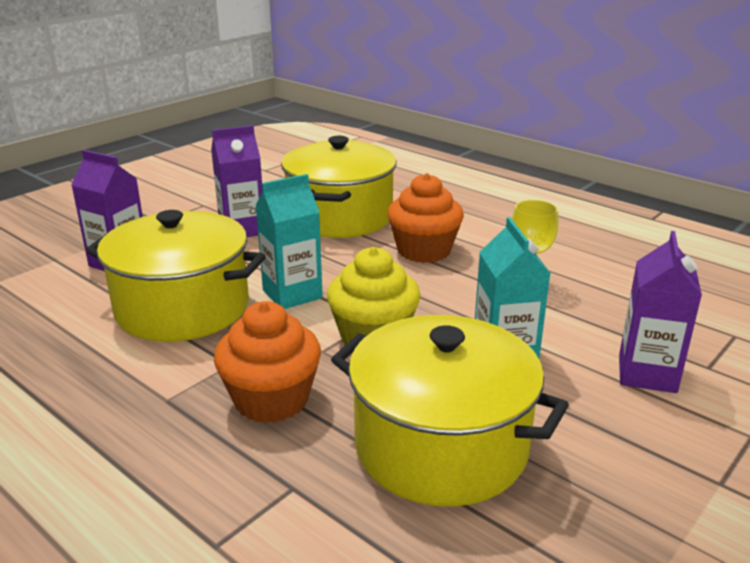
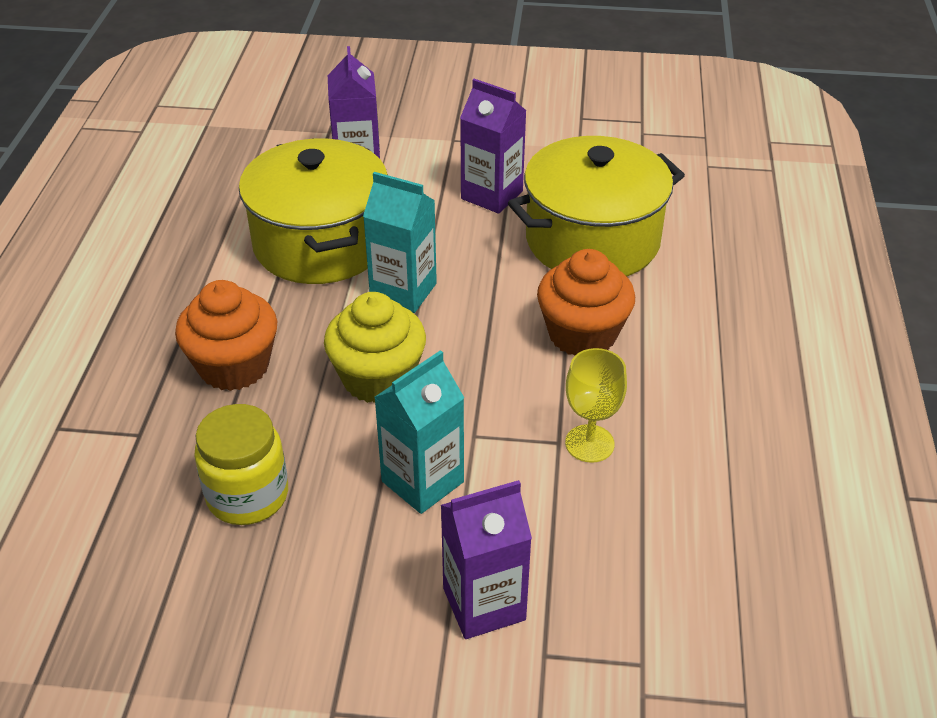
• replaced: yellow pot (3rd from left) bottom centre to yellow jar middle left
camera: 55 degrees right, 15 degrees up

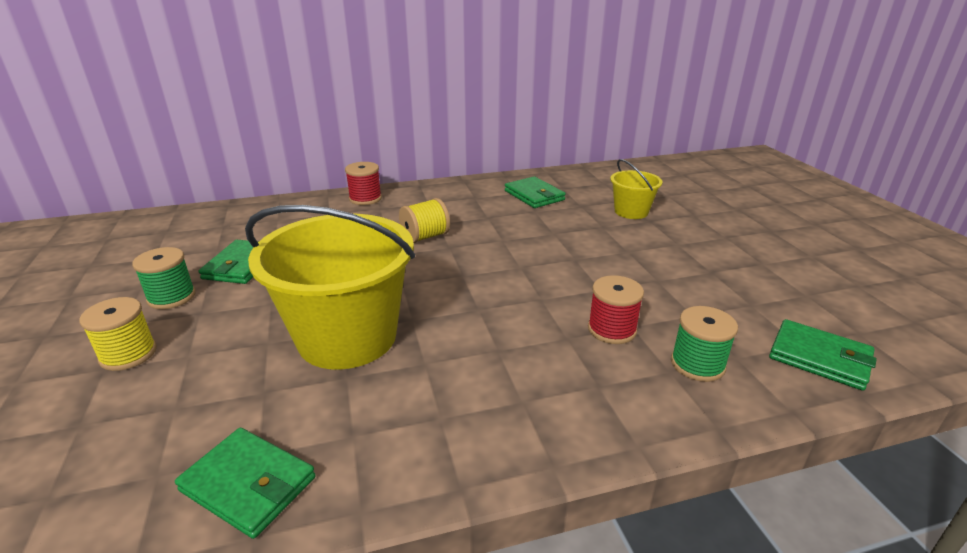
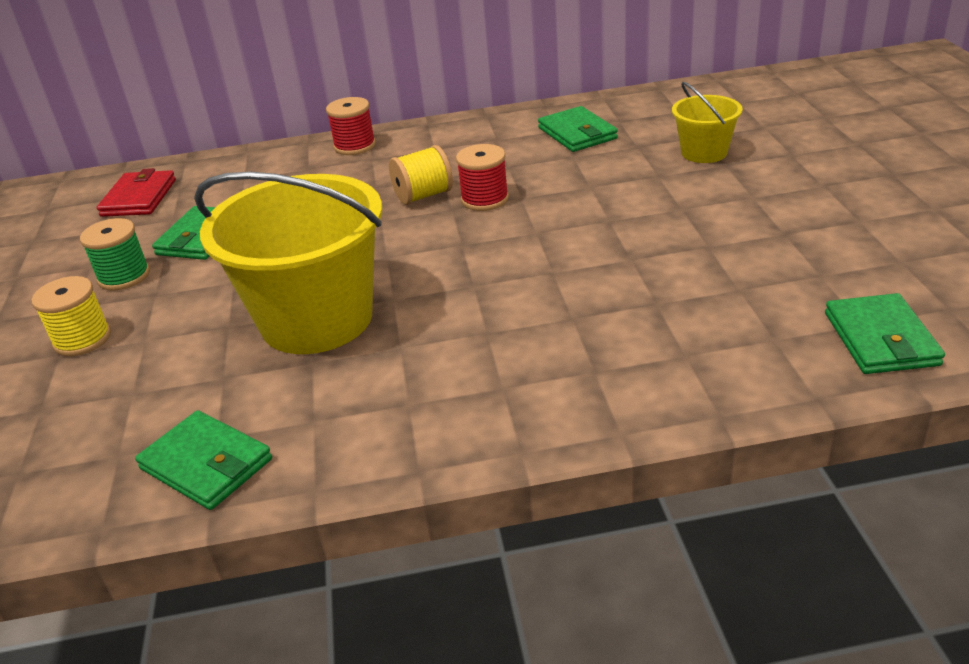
• moved: red spool (2nd from left) centre to top centre
• removed: green spool (2nd from left) middle right
• turned: green wallet (4th from left) middle right = middle right 45 degrees clockwise
• added: red wallet top left
camera: 10 degrees right, 5 degrees up

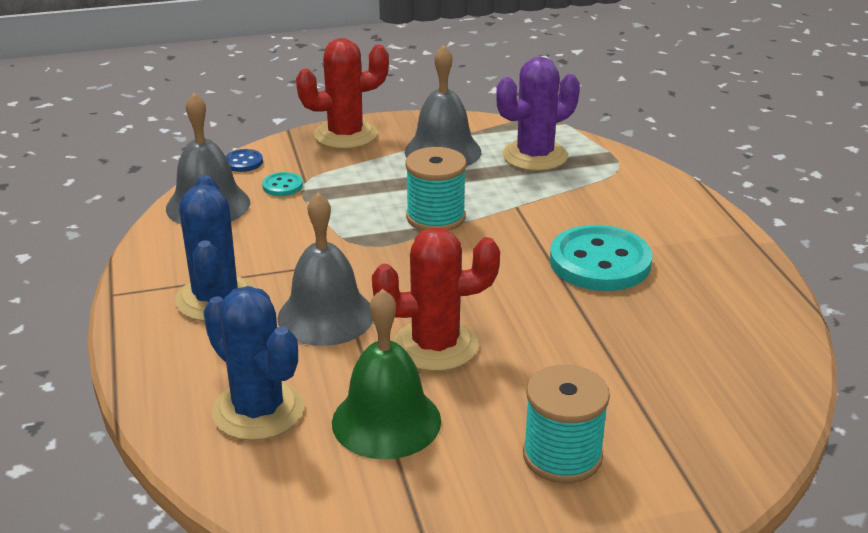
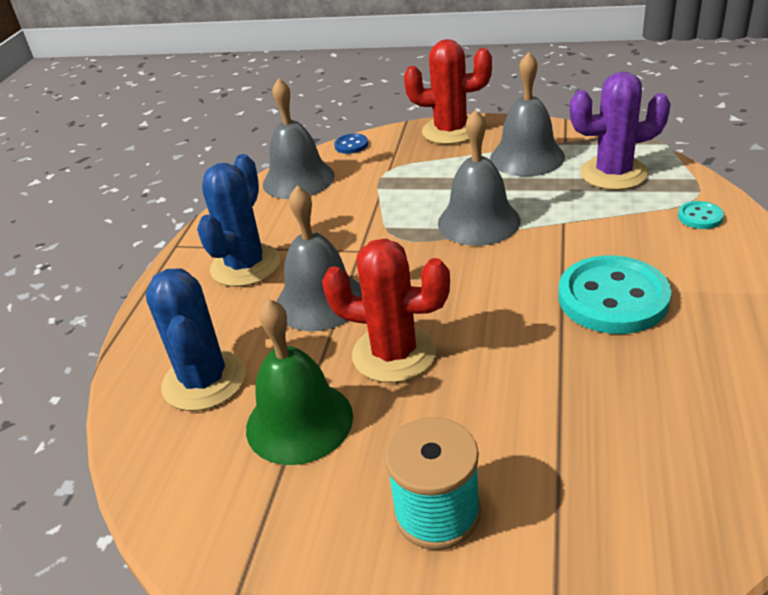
• replaced: turquoise spool (1st from left) centre to grey bell (3rd from left) top centre
• moved: turquoise button (1st from left in the first image) middle left to turquoise button (2nd from left) middle right
camera: 30 degrees right, 5 degrees up

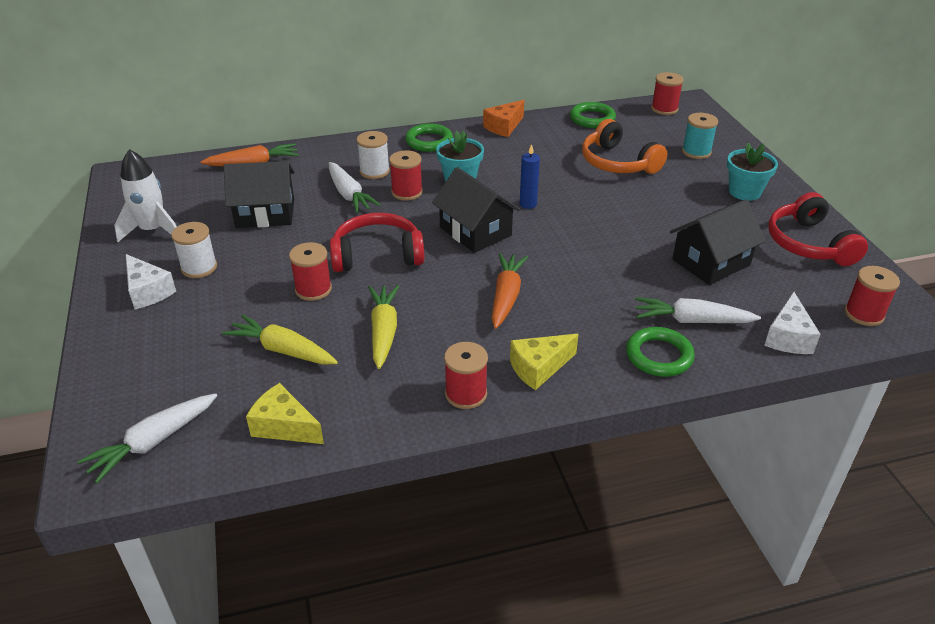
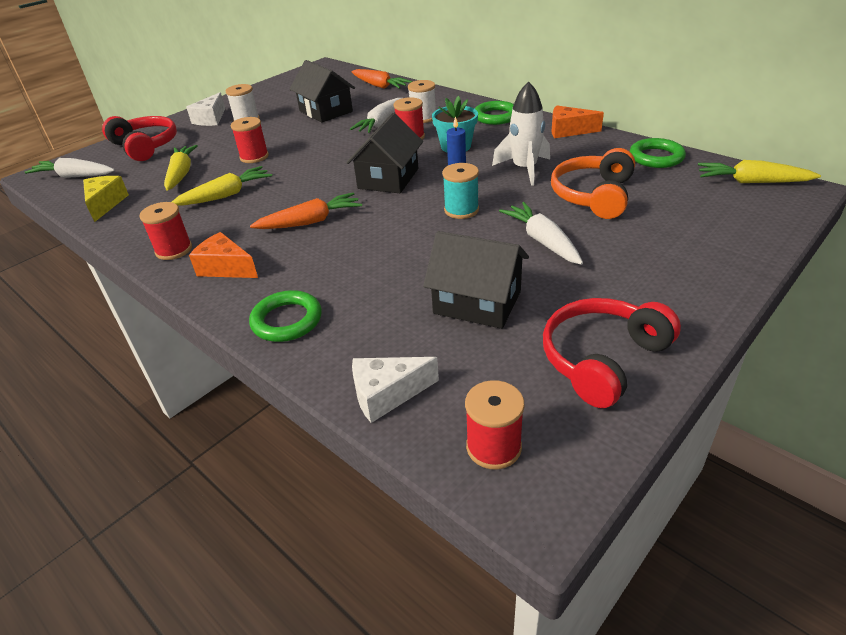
• replaced: red spool (4th from left) top right to yellow carrot (3rd from left) top right
• moved: turquoise spool top right to top centre
• removed: turquoise flower pot (2nd from left) top right
• moved: white rocket top left to top centre
• moved: red headphones (1st from left) centre to top left
• moved: white carrot (3rd from left) middle right to centre
• recoloured: yellow cheese (2nd from left) centre to orange cheese (1st from left) middle left
camera: 60 degrees right, 0 degrees up

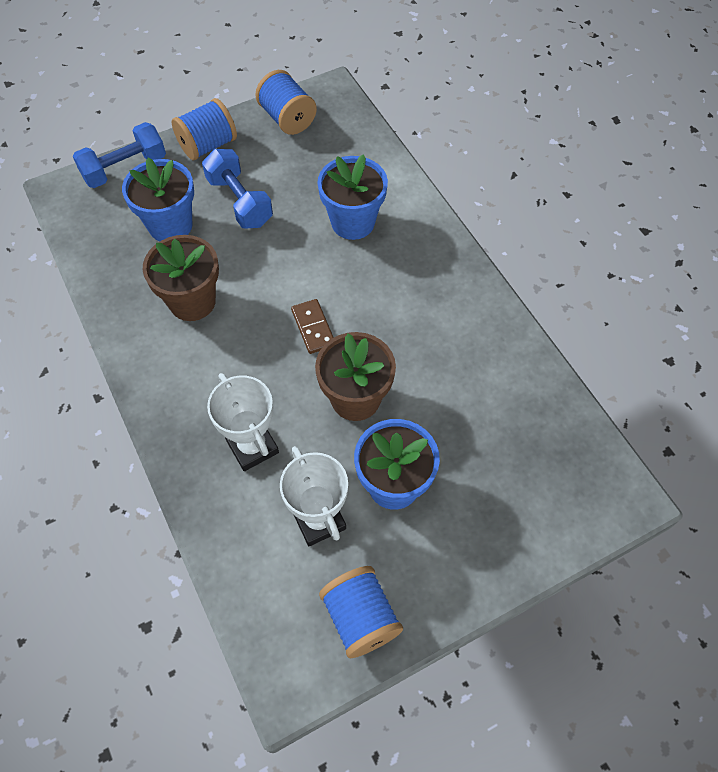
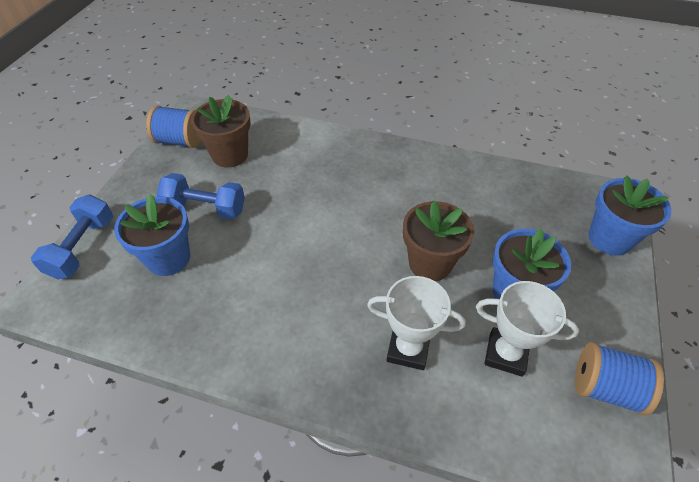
• removed: blue spool (1st from left) top left
• moved: blue flower pot (2nd from left in the first image) top centre to blue flower pot (3rd from left) middle right
• moved: brown flower pot (1st from left) middle left to top left
• removed: brown domino centre
camera: 45 degrees left, 10 degrees down

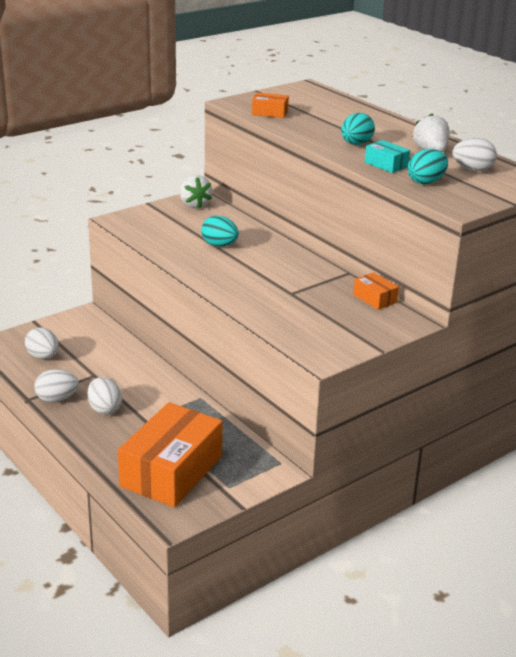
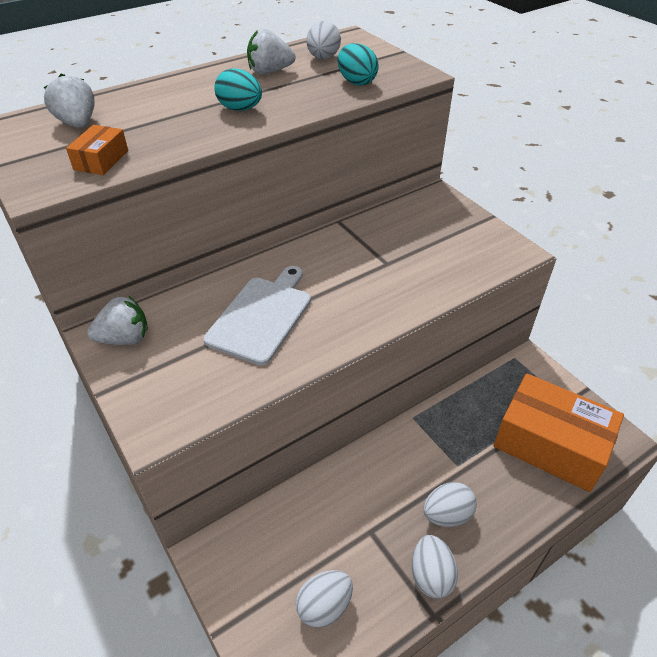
• removed: turquoise box top right
• replaced: turquoise egg (1st from left) centre to white cutting board centre
• removed: orange box (3rd from left) middle right
• added: white strawberry (1st from left) top left
camera: 85 degrees left, 15 degrees up

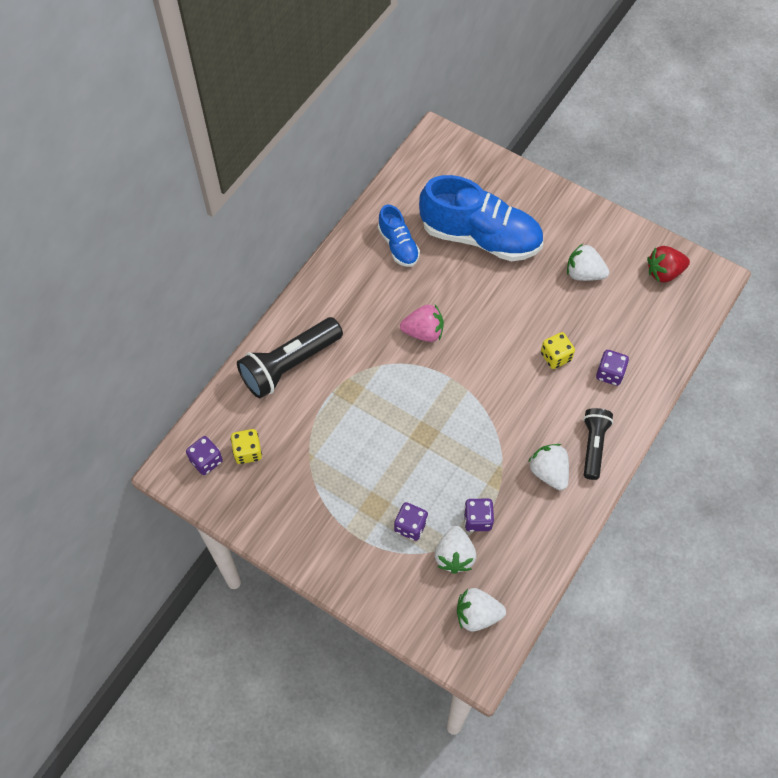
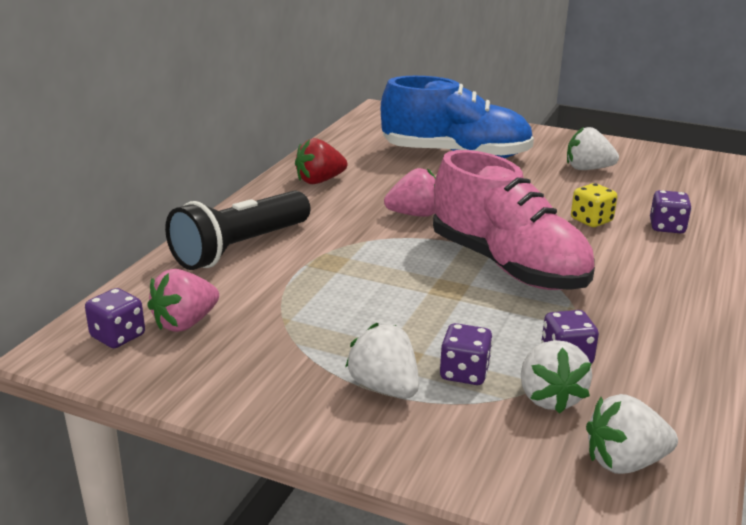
• removed: blue shoe (1st from left) top centre
• moved: red strawberry middle right to top centre
• removed: black flashlight (2nd from left) middle right
• replaced: yellow dice (1st from left) middle left to pink strawberry (1st from left) middle left
• moved: white strawberry (3rd from left in the first image) middle right to white strawberry (1st from left) bottom centre
• added: pink shoe middle right
camera: 10 degrees left, 35 degrees down

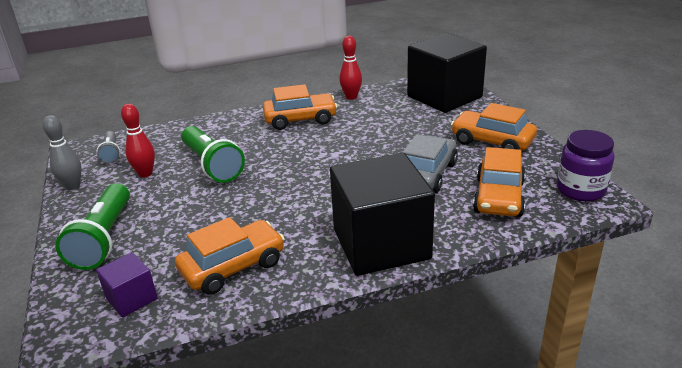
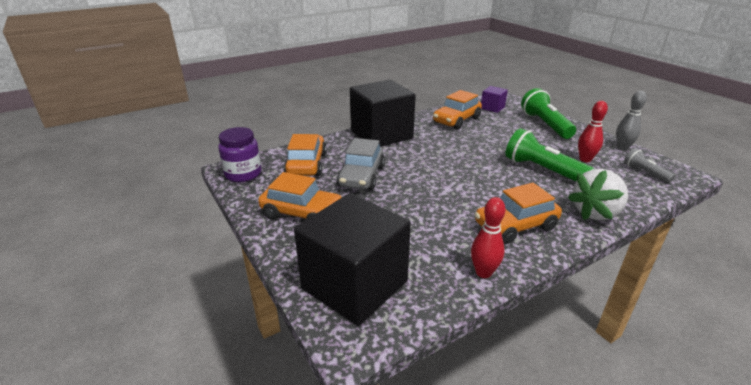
• added: white strawberry middle right
camera: 165 degrees right, 0 degrees up

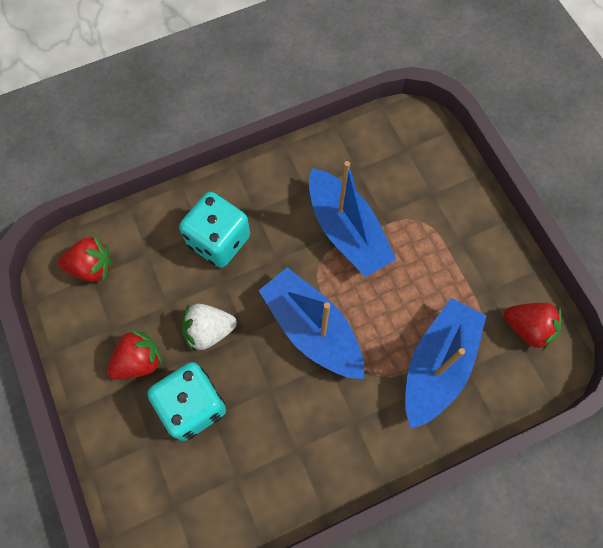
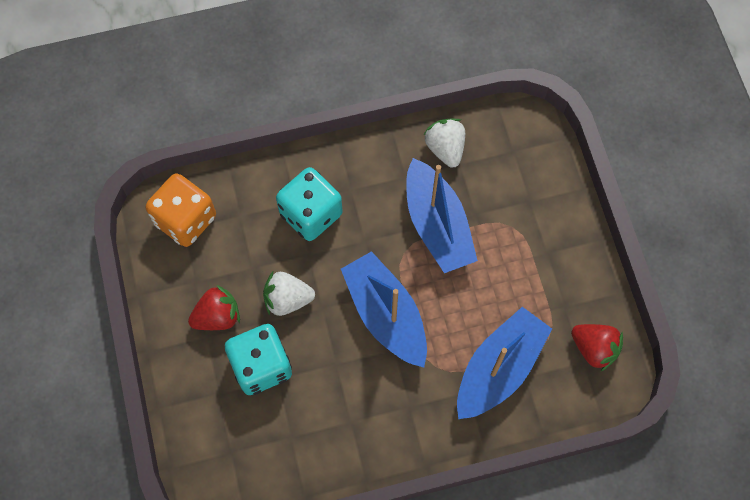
• replaced: red strawberry (1st from left) middle left to orange dice middle left
• added: white strawberry (2nd from left) top centre
camera: 10 degrees right, 0 degrees up

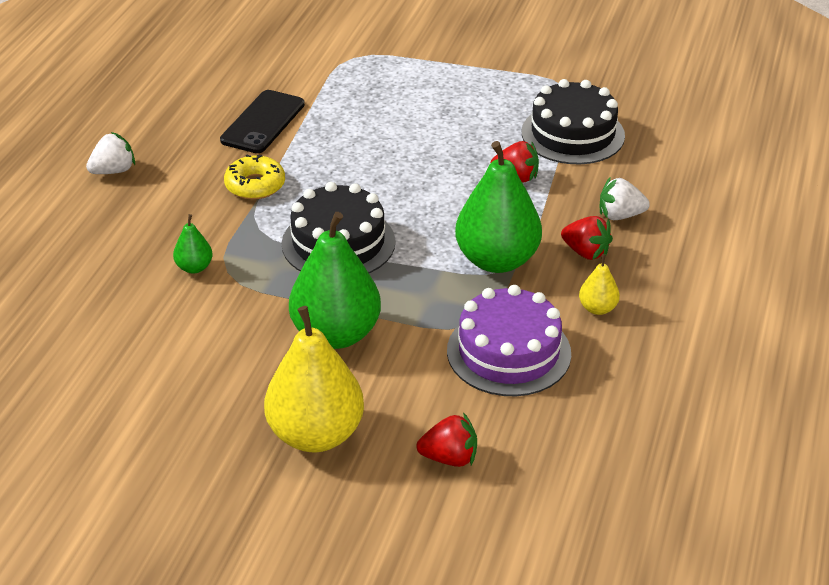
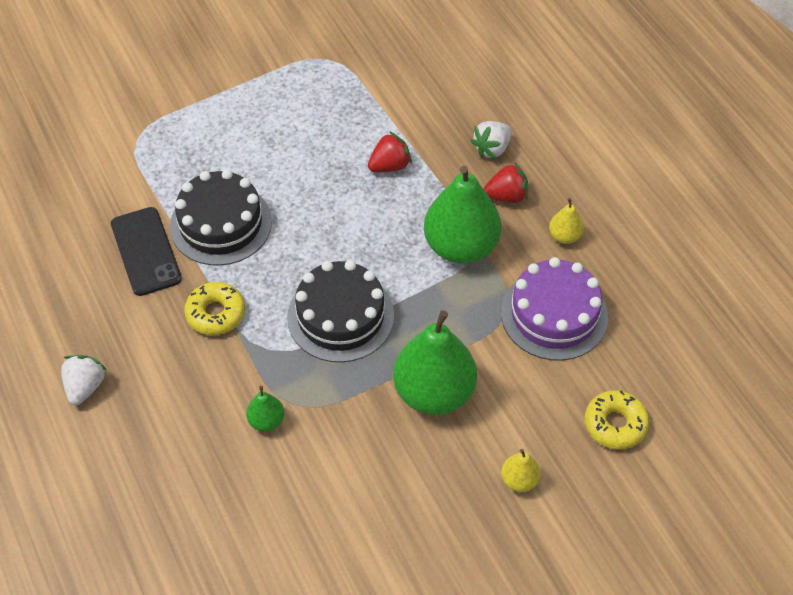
• moved: black cake (2nd from left in the first image) top right to black cake (1st from left) middle left
• resized: yellow pear (1st from left) centre = bottom centre x0.45
• replaced: red strawberry (1st from left) bottom centre to yellow donut (2nd from left) bottom right
camera: 45 degrees left, 15 degrees up

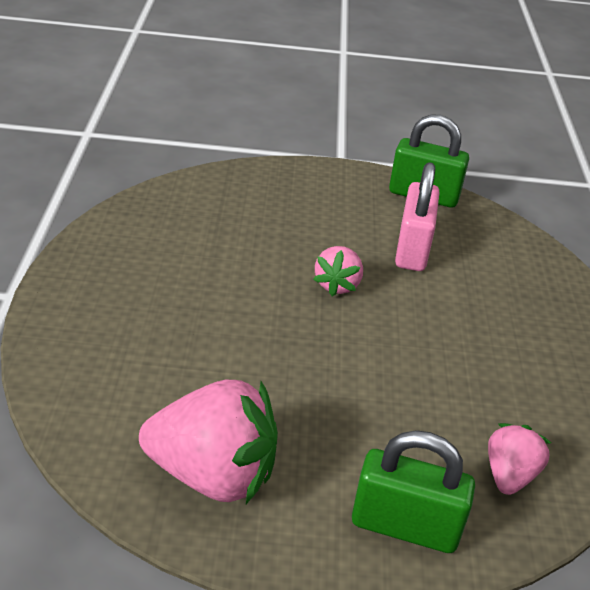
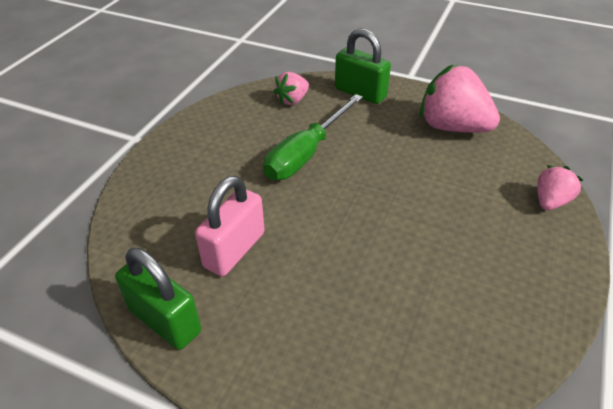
• moved: pink strawberry (2nd from left in the first image) centre to pink strawberry (3rd from left) middle right
• added: green screwdriver centre
camera: 155 degrees left, 5 degrees up

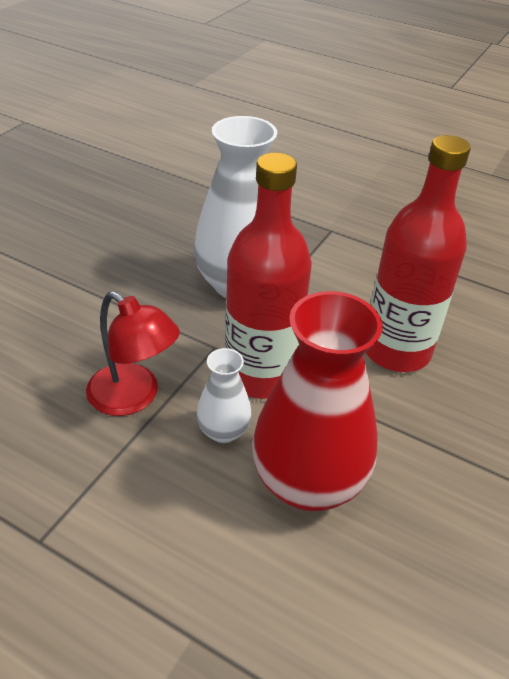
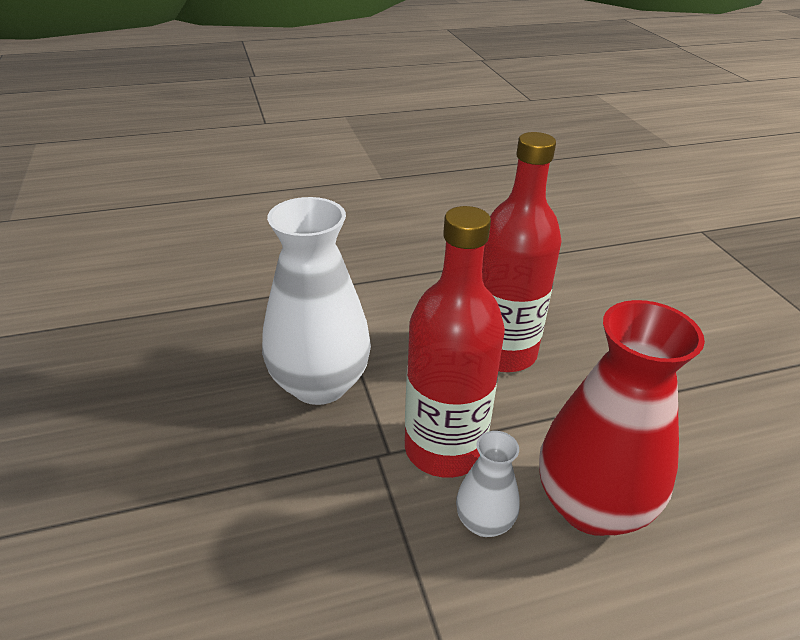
• removed: red lamp middle left
camera: 45 degrees left, 5 degrees down

